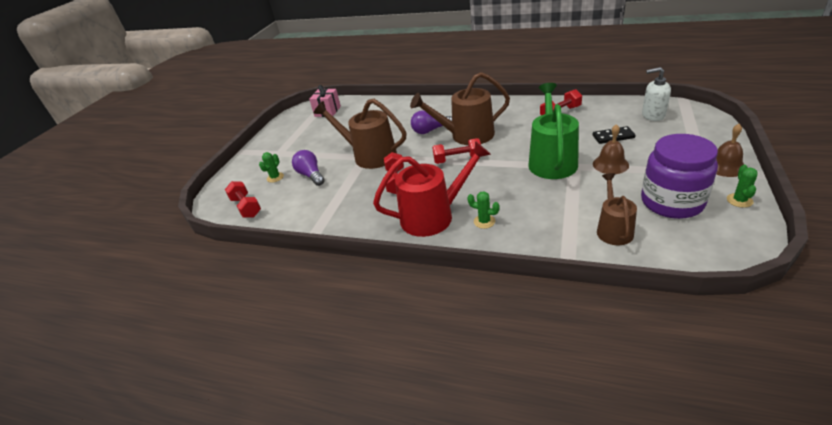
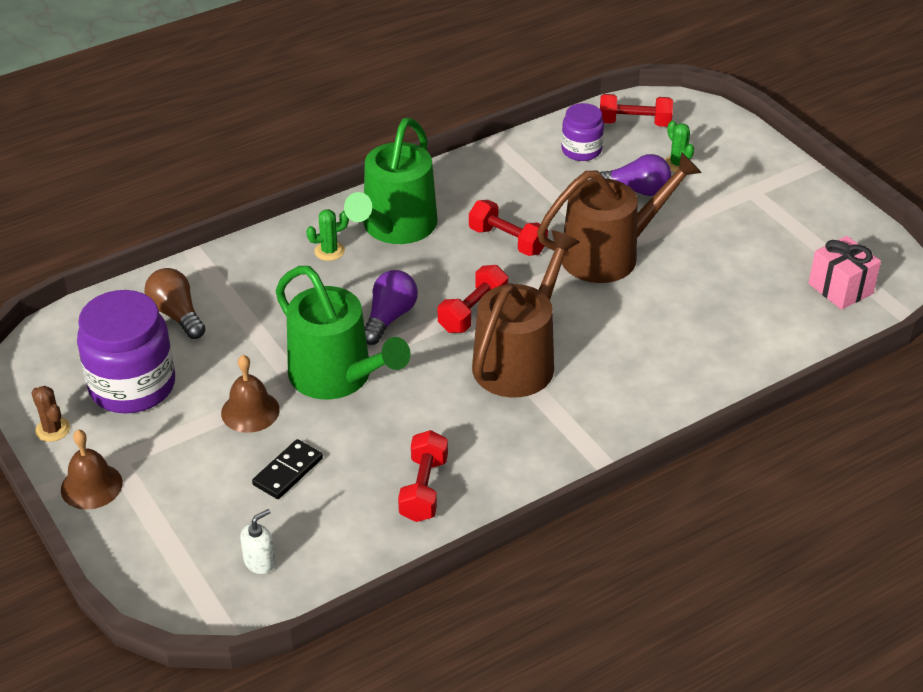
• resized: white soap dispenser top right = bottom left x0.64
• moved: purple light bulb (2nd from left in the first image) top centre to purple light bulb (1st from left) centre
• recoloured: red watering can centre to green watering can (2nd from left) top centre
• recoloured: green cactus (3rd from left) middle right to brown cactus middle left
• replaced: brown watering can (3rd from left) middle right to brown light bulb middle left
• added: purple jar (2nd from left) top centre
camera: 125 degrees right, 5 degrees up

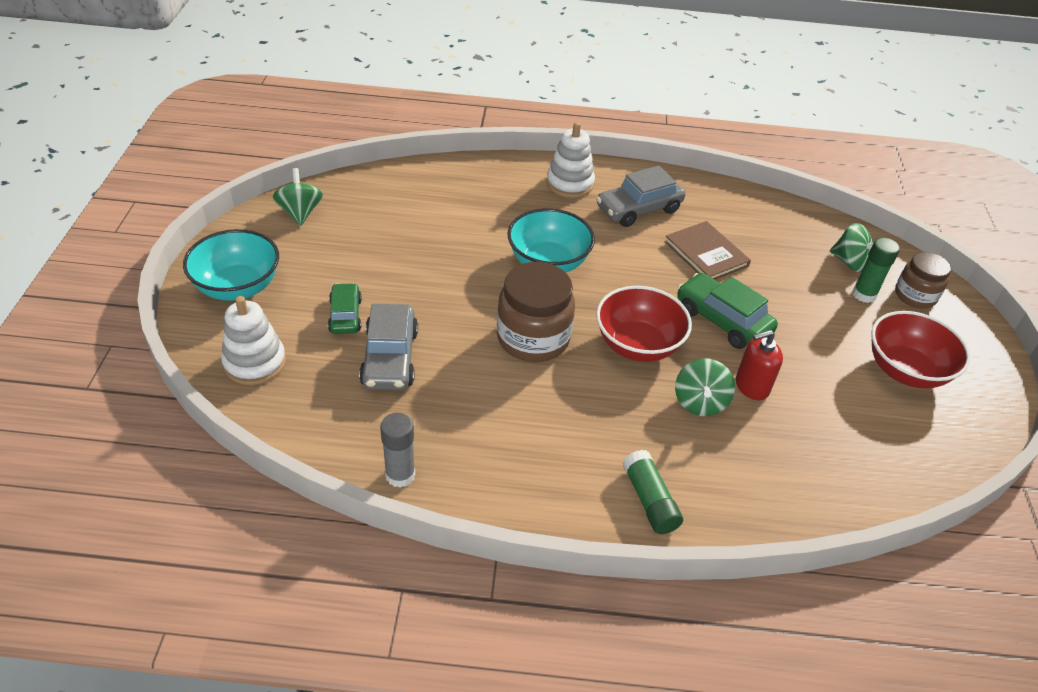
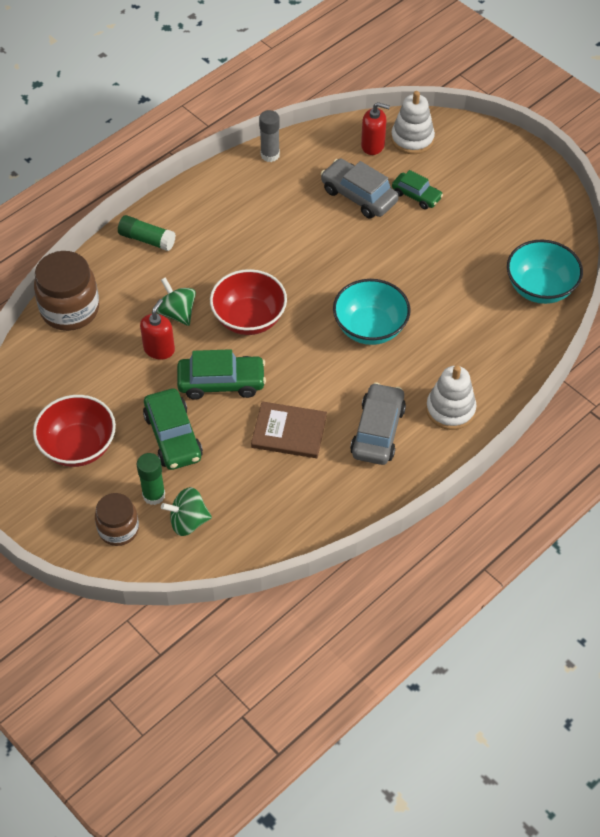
• removed: green spinning top (1st from left) top left
• moved: turquoise bowl (1st from left in the first image) middle left to turquoise bowl (2nd from left) top right
• moved: brown jar (1st from left) centre to middle left
• added: red soap dispenser (2nd from left) top centre
• added: green car (1st from left) middle left
camera: 135 degrees right, 10 degrees up

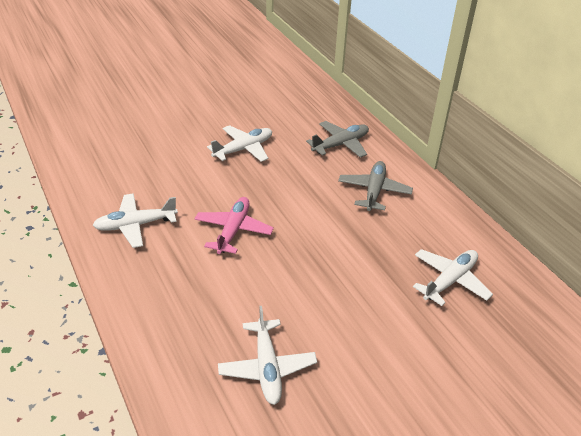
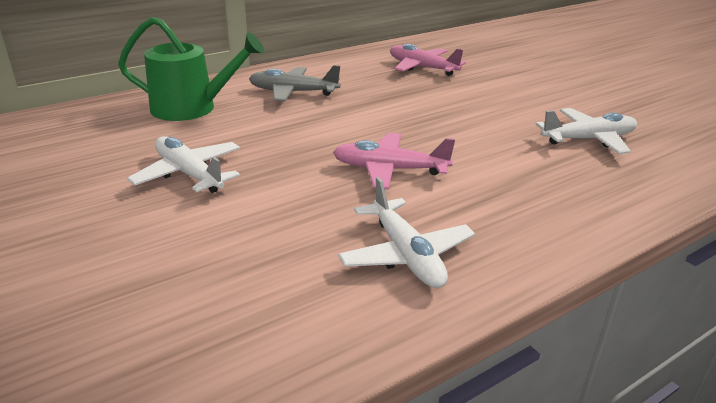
• replaced: grey plane (1st from left) top centre to green watering can top left
• recoloured: white plane (4th from left) middle right to pink plane (2nd from left) top centre
camera: 95 degrees left, 10 degrees down

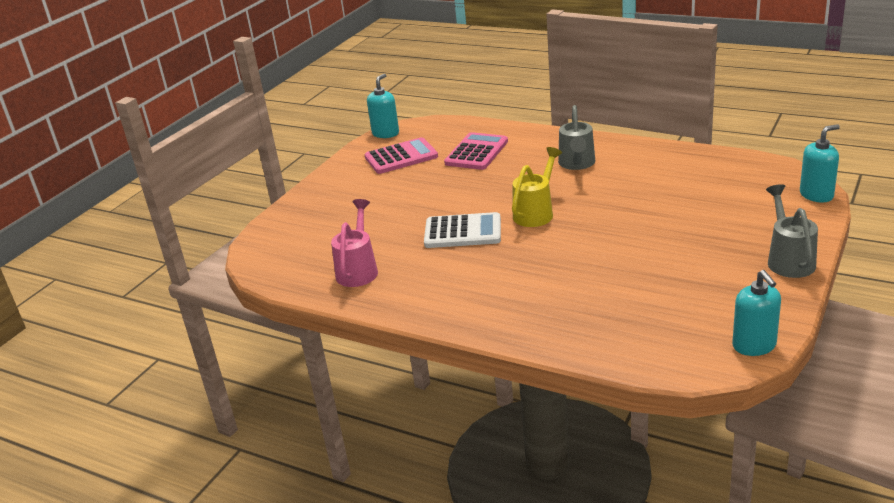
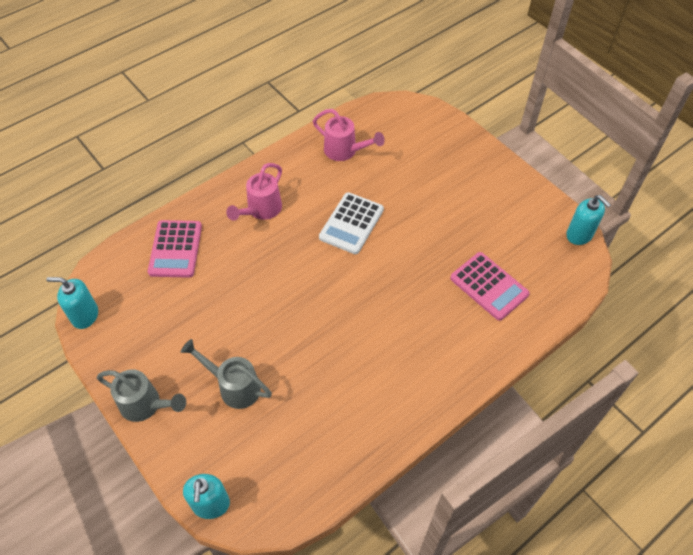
• moved: grey watering can (1st from left in the first image) top centre to grey watering can (2nd from left) bottom left
• moved: pink calculator (1st from left) top centre to middle left
• removed: yellow watering can centre
• added: pink watering can (1st from left) centre
camera: 110 degrees right, 25 degrees up

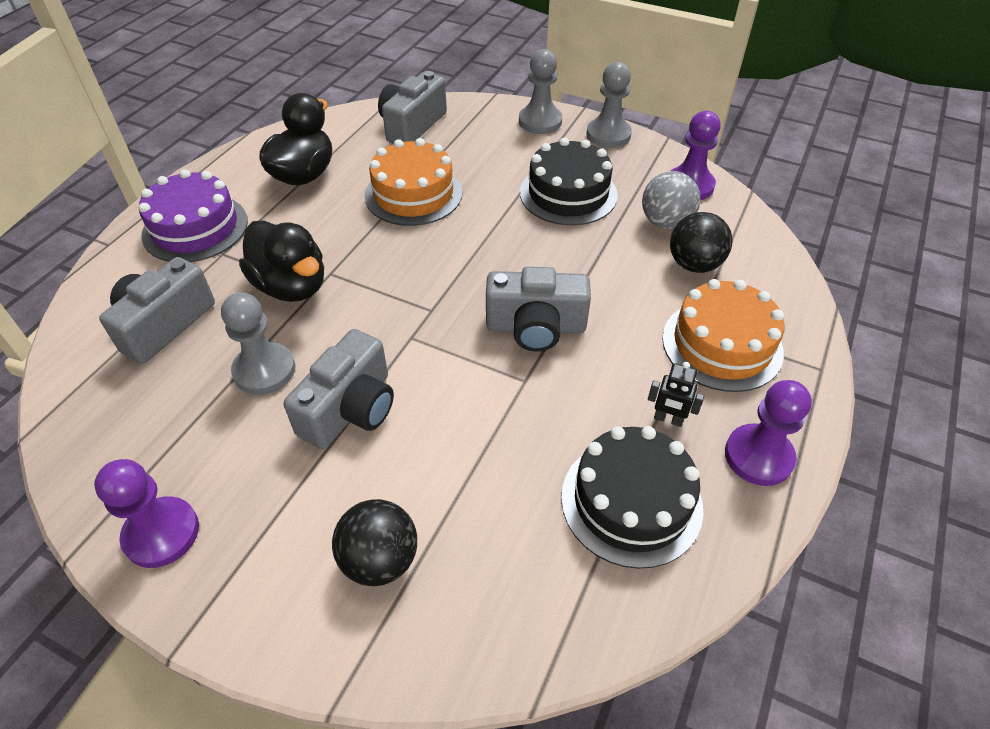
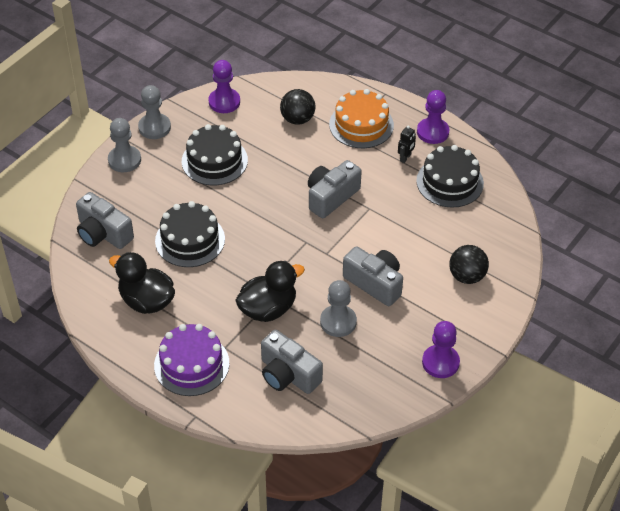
• recoloured: orange cake (1st from left) top centre to black cake (1st from left) middle left
• removed: grey ball top right
• turned: grey camera (4th from left in the first image) centre = centre 150 degrees counterclockwise
camera: 80 degrees left, 0 degrees up

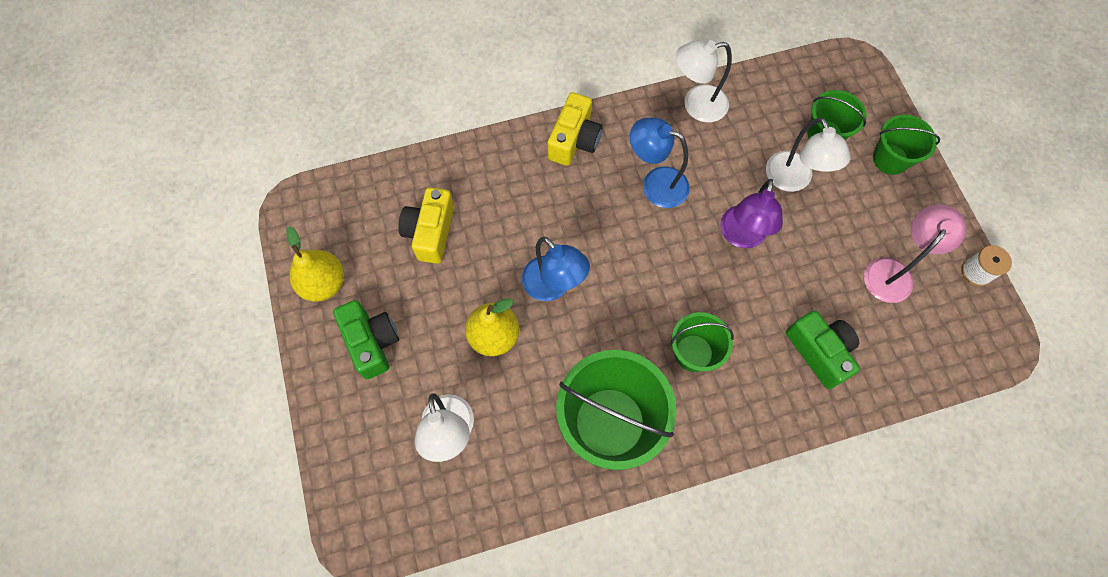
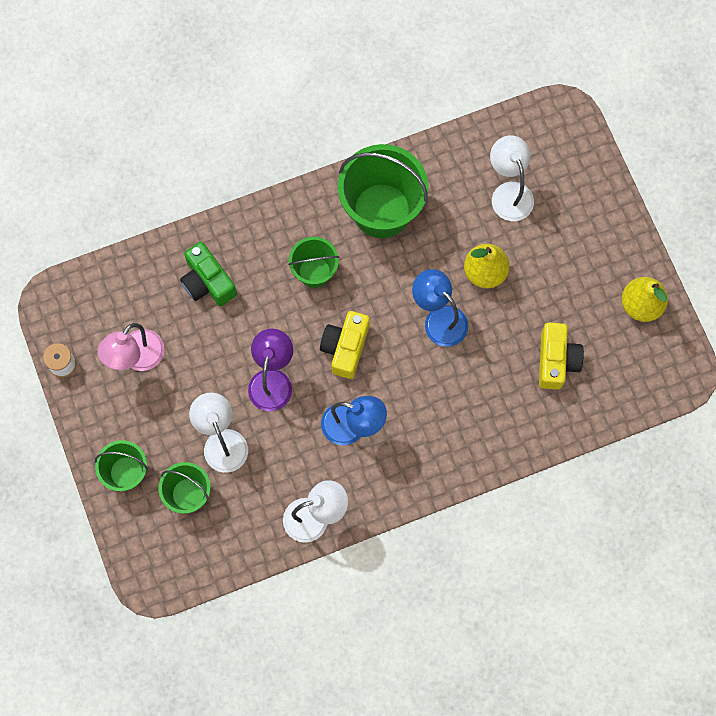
• moved: yellow camera (2nd from left in the first image) top centre to yellow camera (1st from left) centre
• removed: green camera (1st from left) middle left
camera: 175 degrees right, 5 degrees up

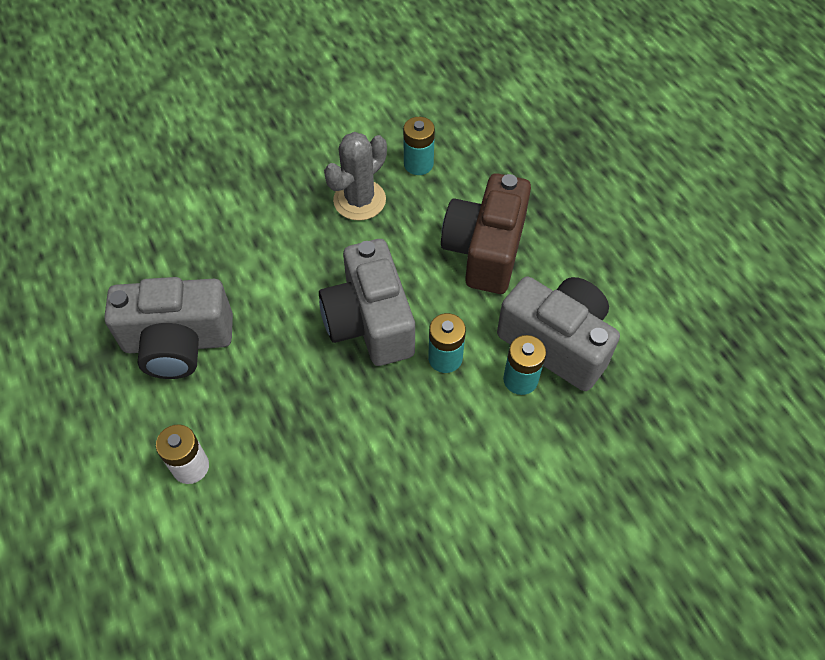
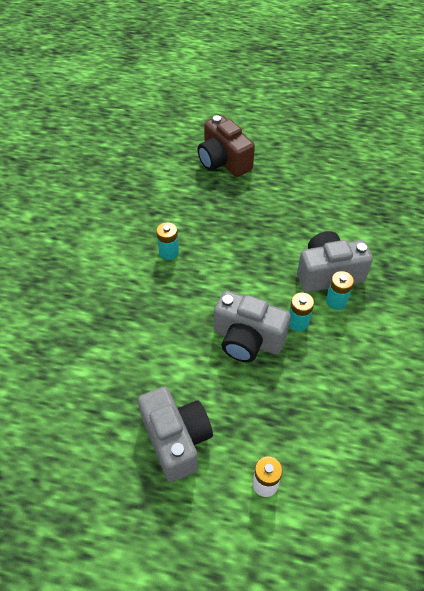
• removed: grey cactus top centre
• moved: brown camera centre to top centre
• turned: grey camera (1st from left) middle left = bottom centre 60 degrees counterclockwise
camera: 50 degrees left, 5 degrees down

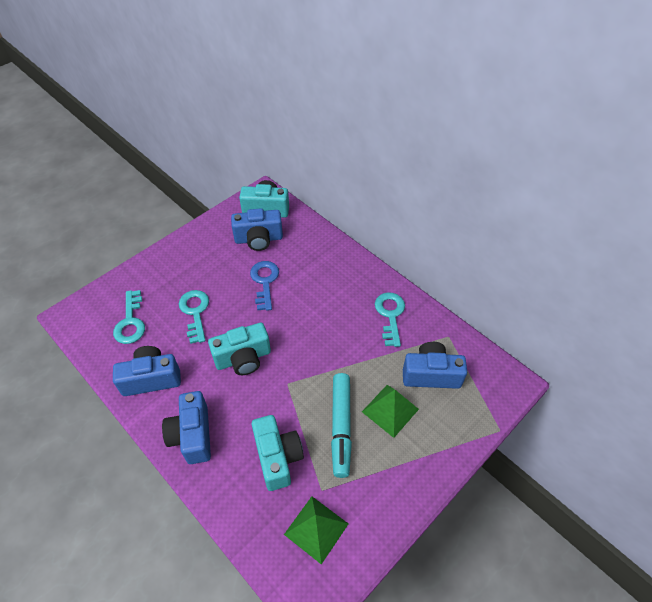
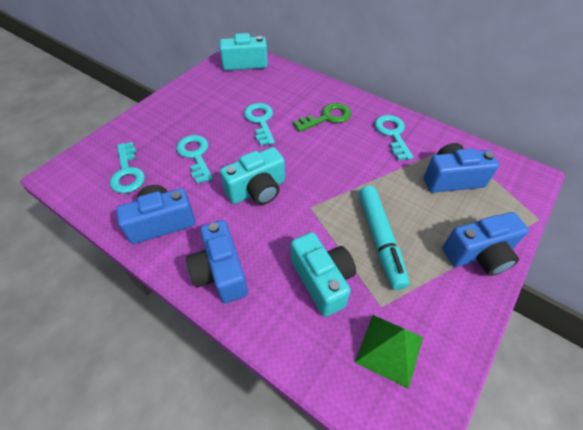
• moved: blue camera (3rd from left in the first image) centre to blue camera (4th from left) middle right
• recoloured: blue key centre to turquoise key (3rd from left) top centre
• removed: green pyramid (2nd from left) bottom centre
• added: green key top centre
camera: 10 degrees left, 0 degrees up

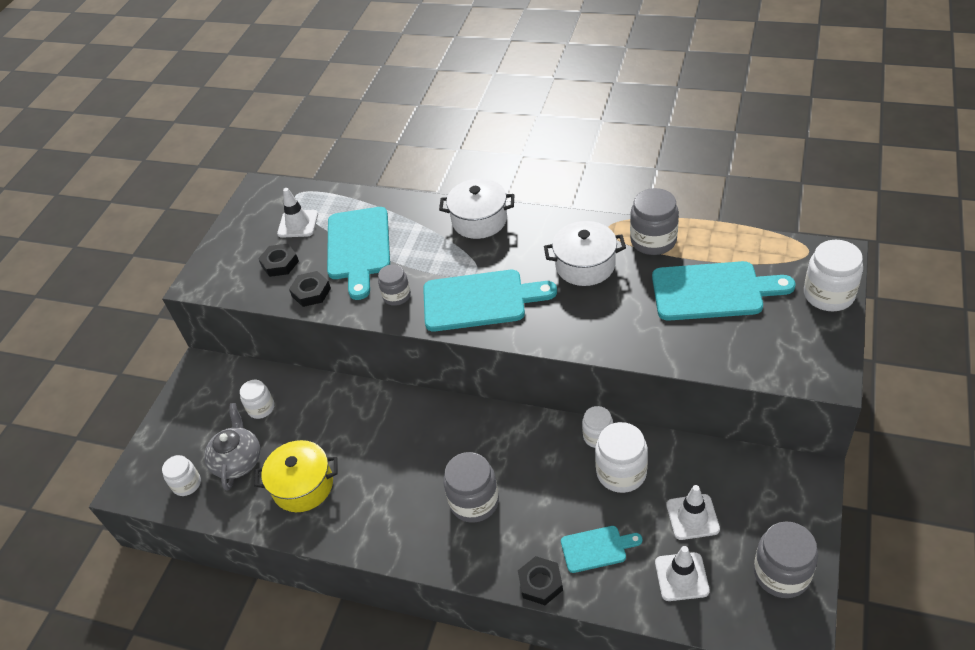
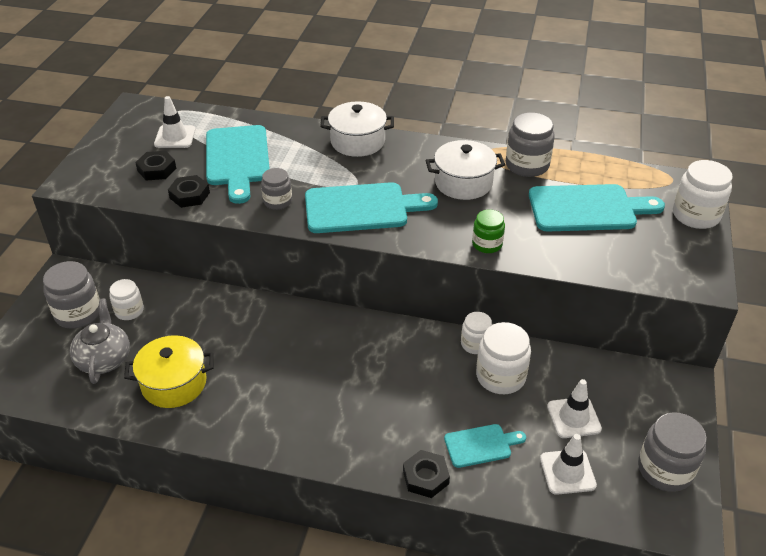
• moved: grey jar (2nd from left in the first image) bottom centre to grey jar (1st from left) middle left
• removed: white jar (1st from left) bottom left
• added: green jar centre
camera: 10 degrees left, 5 degrees down

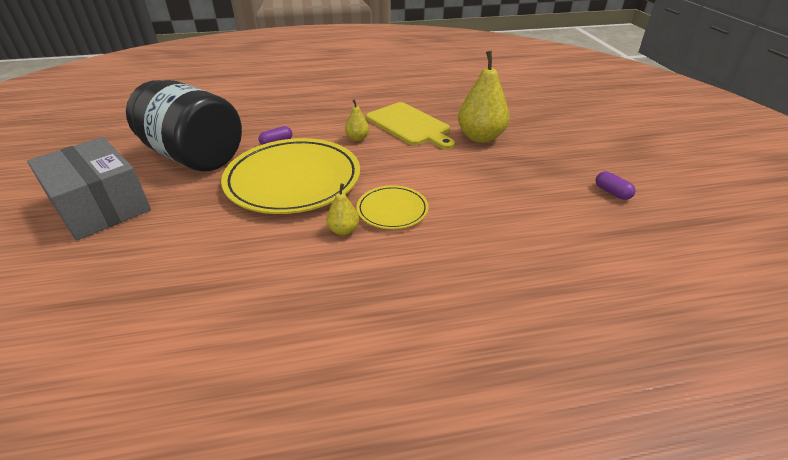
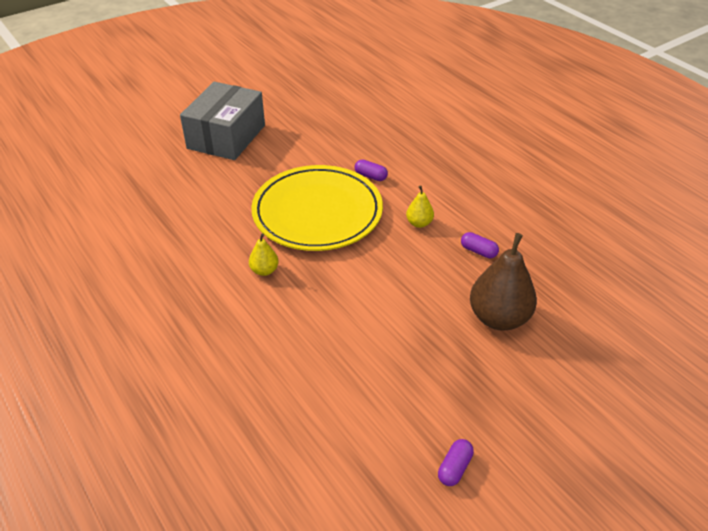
• recoloured: yellow pear (3rd from left) top centre to brown pear middle right
• removed: black jar top left
• replaced: yellow cutting board top centre to purple capsule (3rd from left) middle right
• removed: yellow plate (2nd from left) centre
camera: 65 degrees right, 5 degrees up

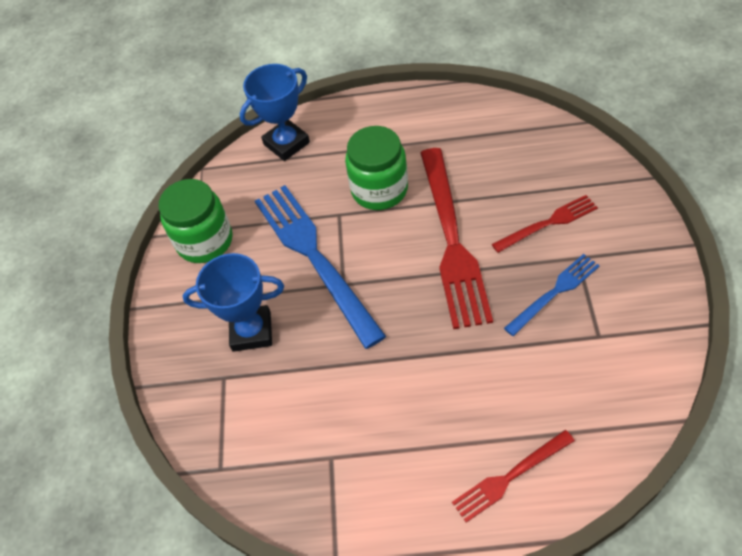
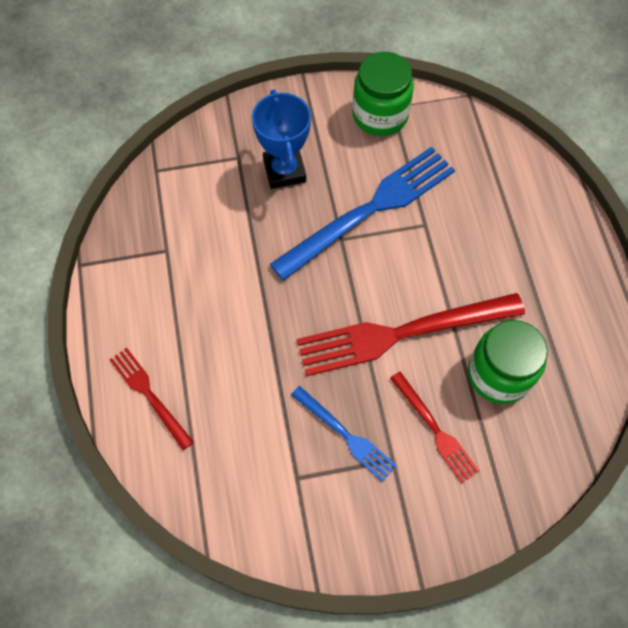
• removed: blue trophy (2nd from left) top centre
• moved: green jar (2nd from left) top centre to middle right
camera: 75 degrees right, 10 degrees up

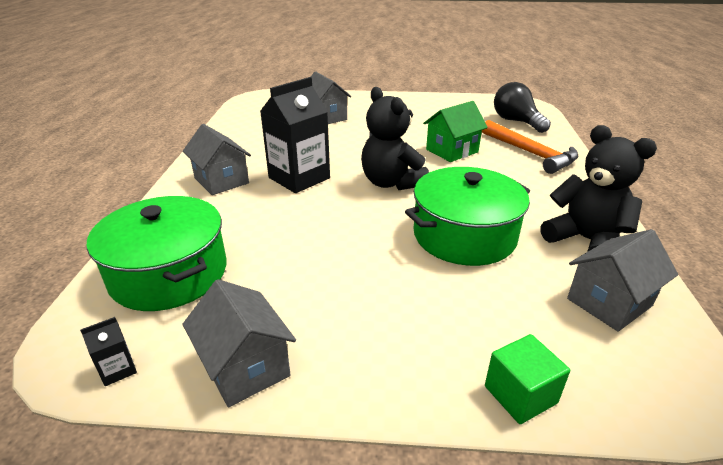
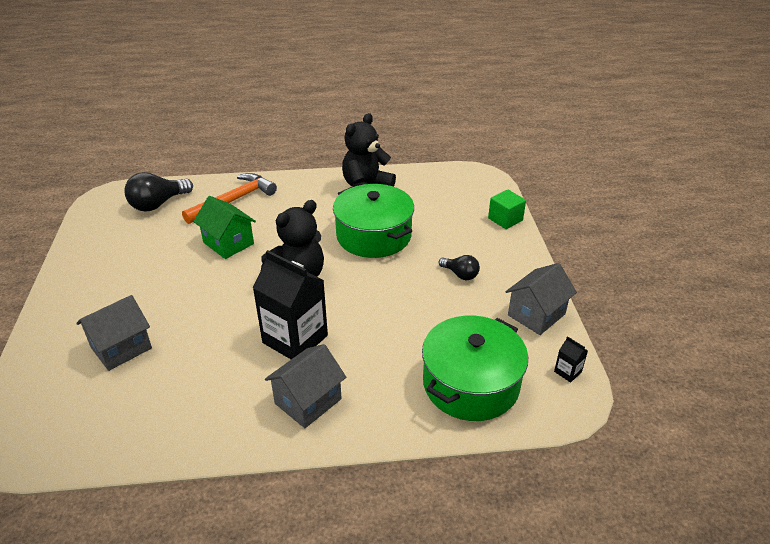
• removed: grey house (4th from left) middle right
• added: black light bulb (2nd from left) centre
camera: 100 degrees left, 5 degrees up

